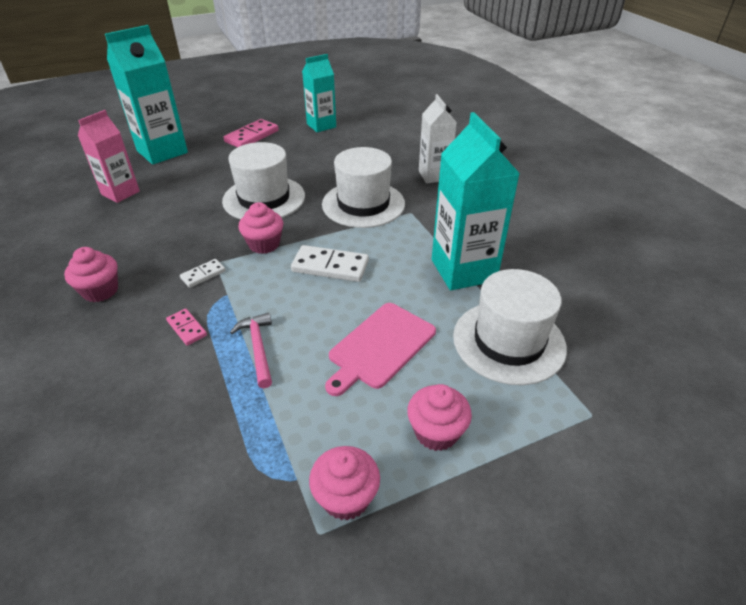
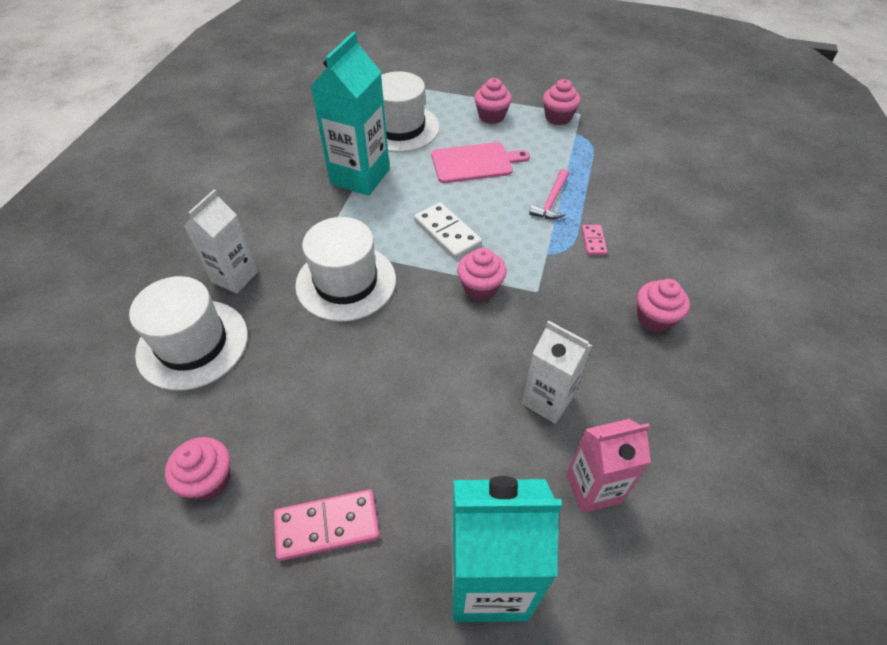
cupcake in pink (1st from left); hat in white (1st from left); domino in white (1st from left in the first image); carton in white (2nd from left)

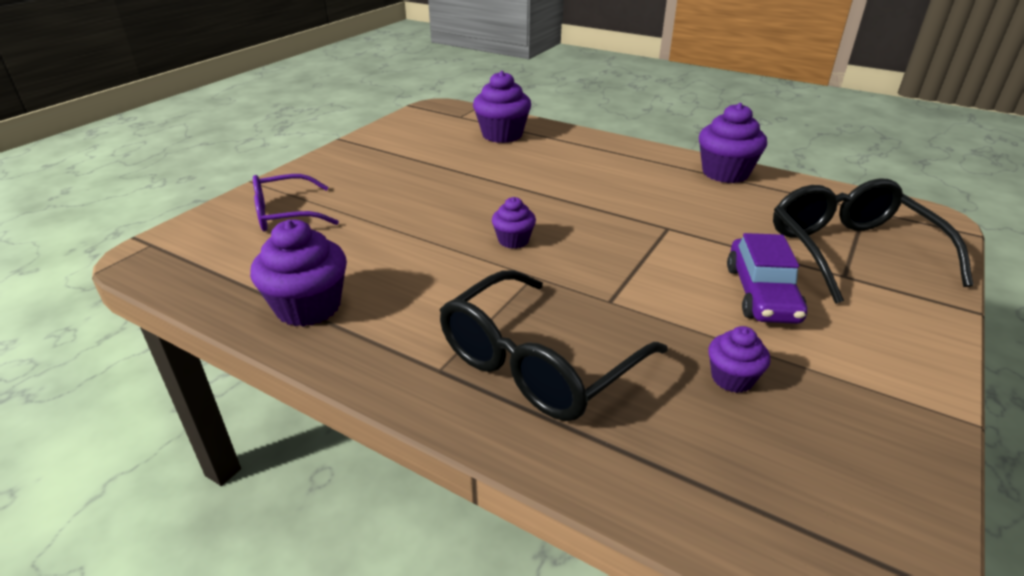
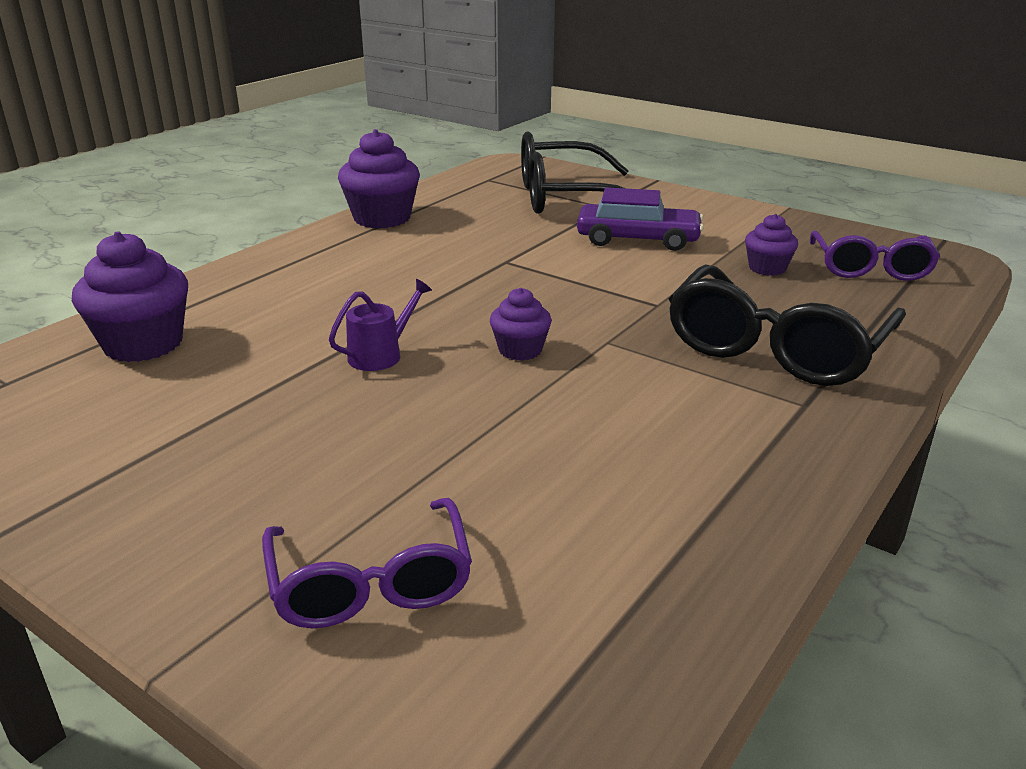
cupcake in purple (1st from left in the first image); glasses in black (2nd from left); glasses in purple (2nd from left); watering can in purple

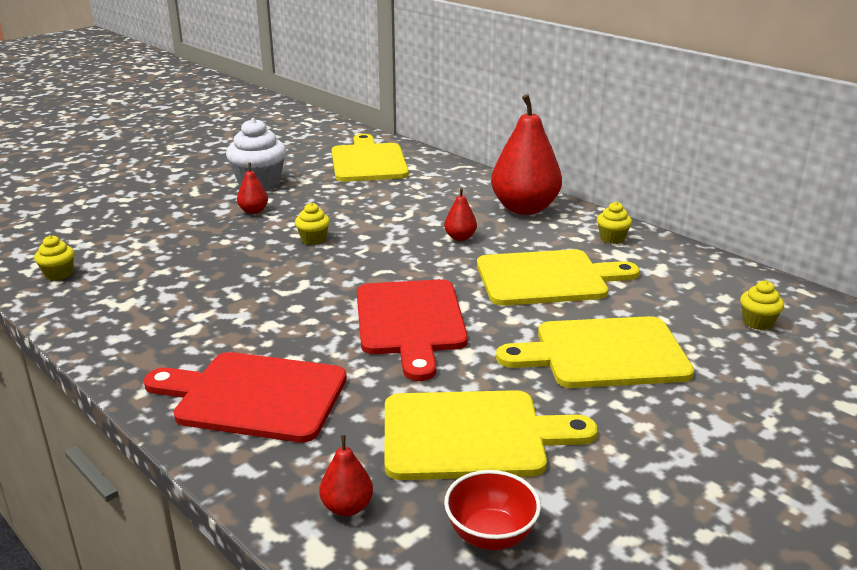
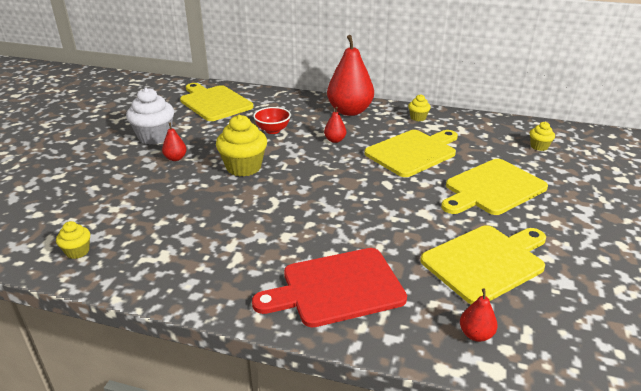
cupcake in yellow (2nd from left); cutting board in red (2nd from left in the first image); bowl in red

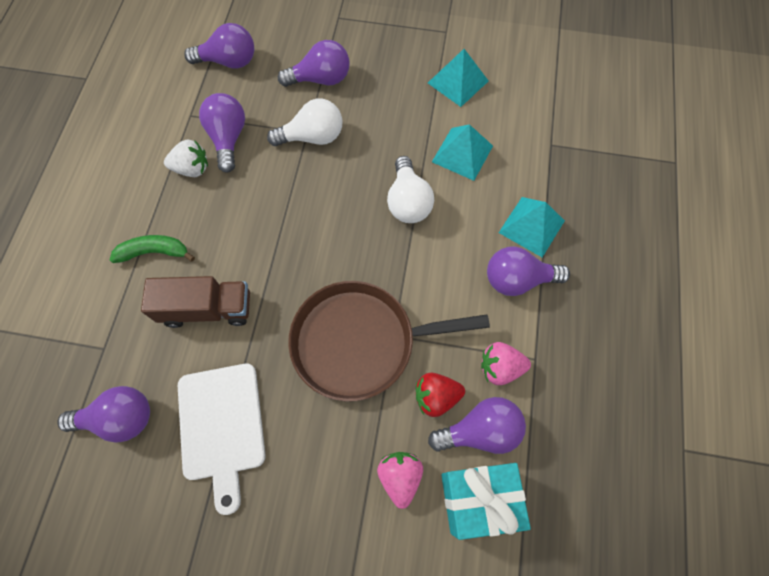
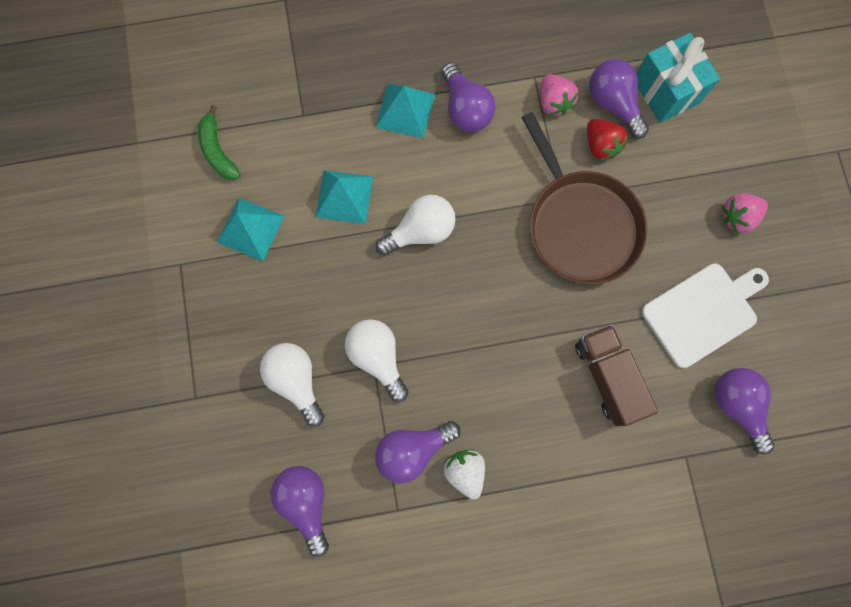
light bulb in white (1st from left); banana in green; strawberry in pink (2nd from left)

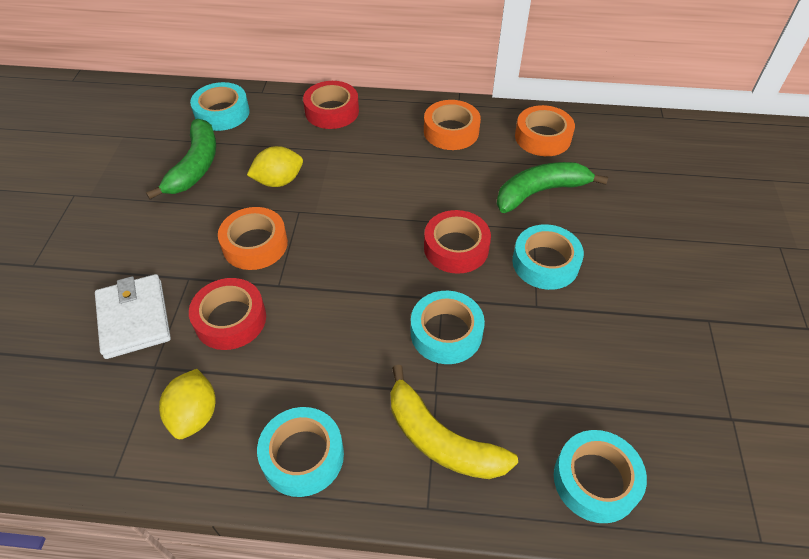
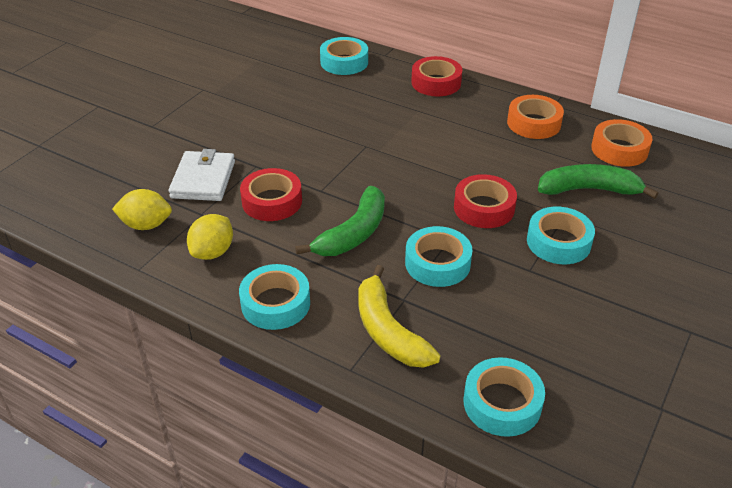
banana in green (1st from left); lemon in yellow (1st from left); tape in orange (1st from left in the first image)

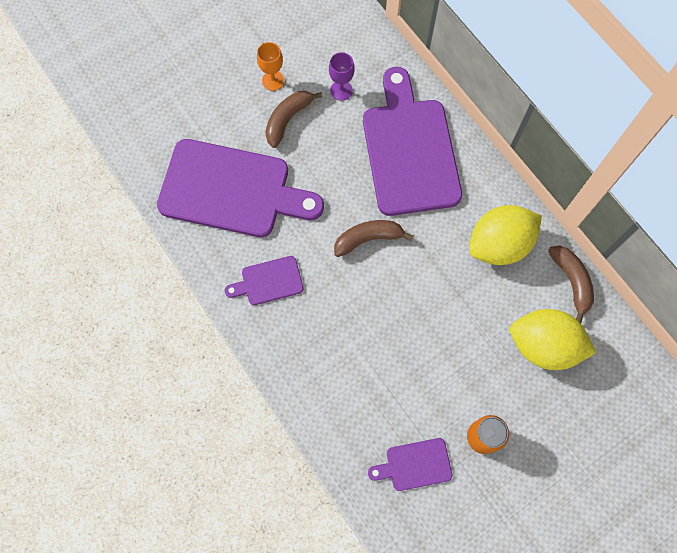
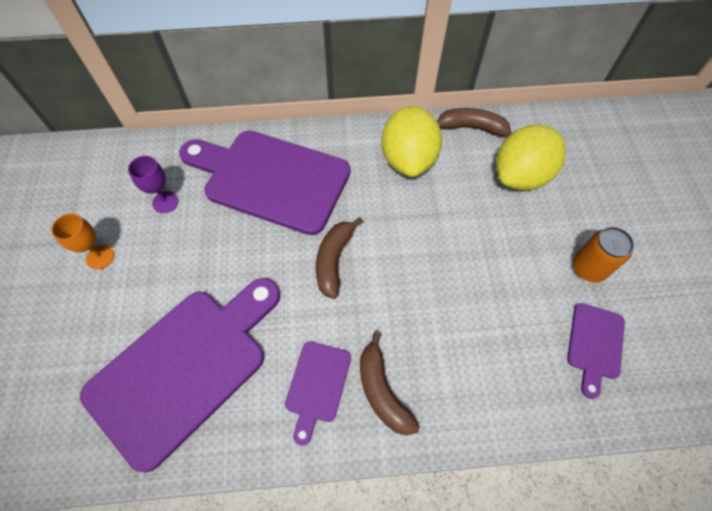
banana in brown (2nd from left)

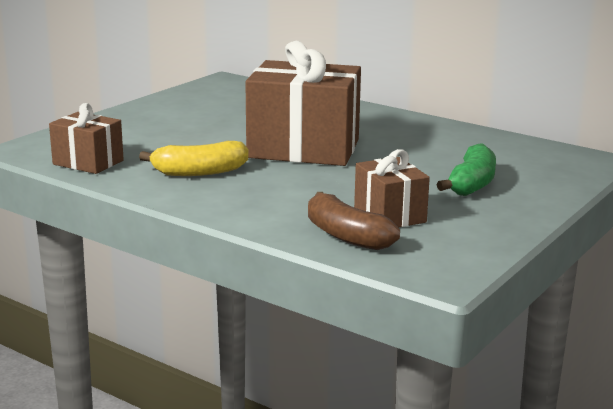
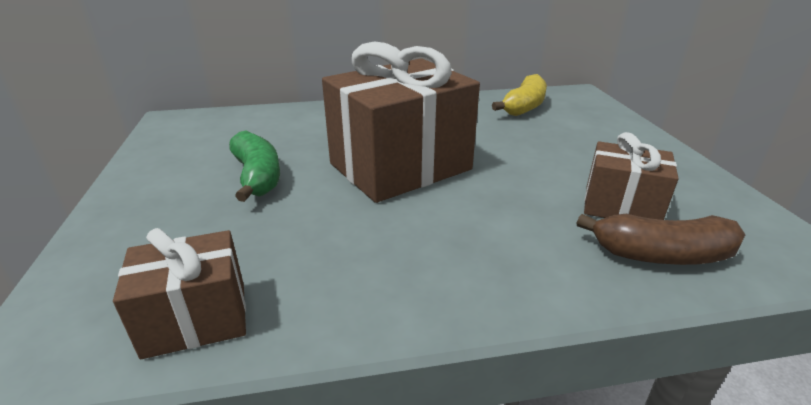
banana in yellow; banana in green

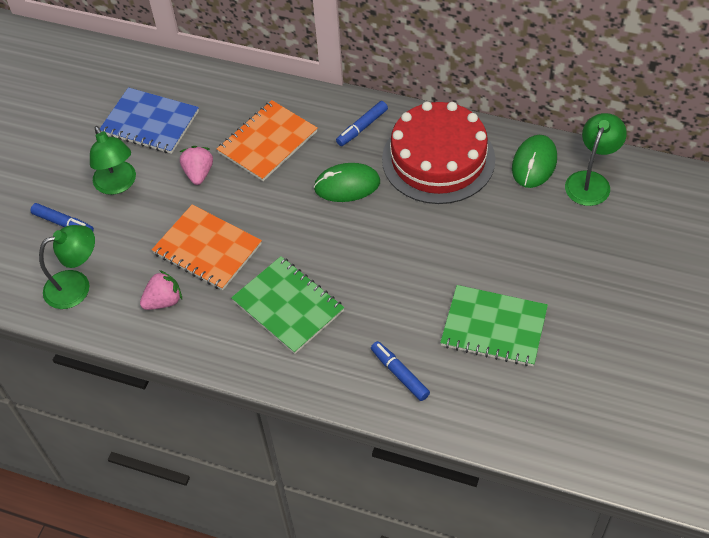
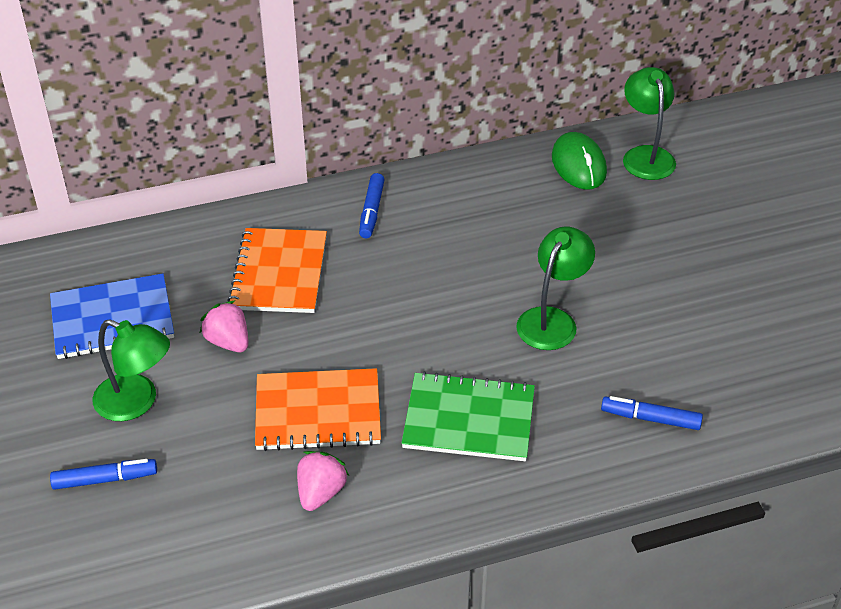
cake in red; mouse in green (1st from left in the first image); lamp in green (2nd from left); notebook in green (2nd from left in the first image)

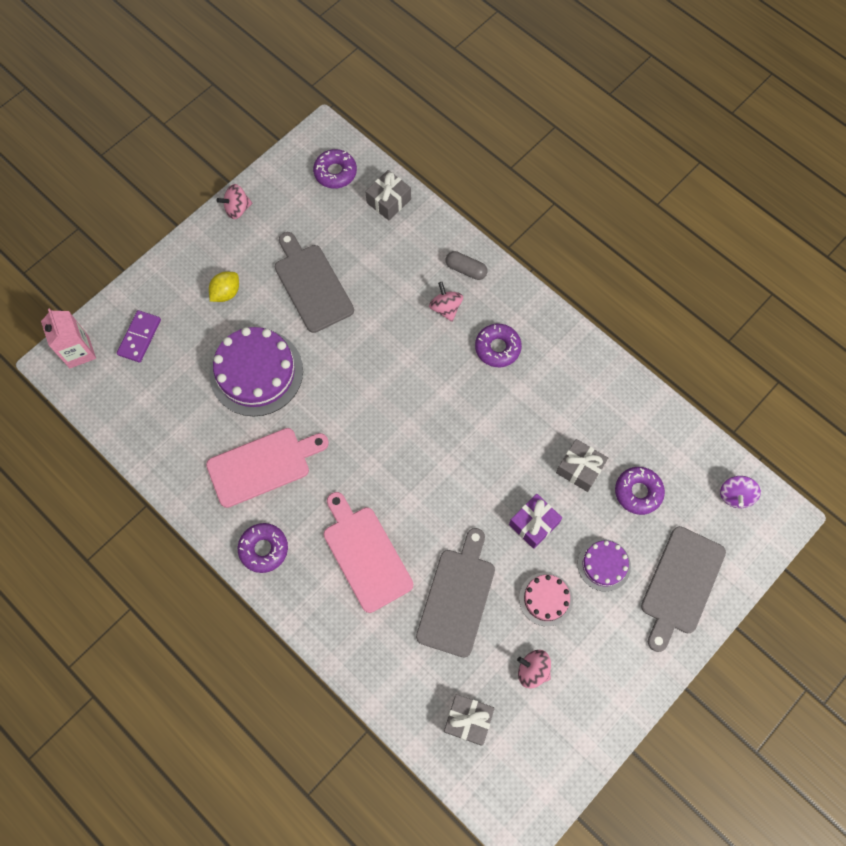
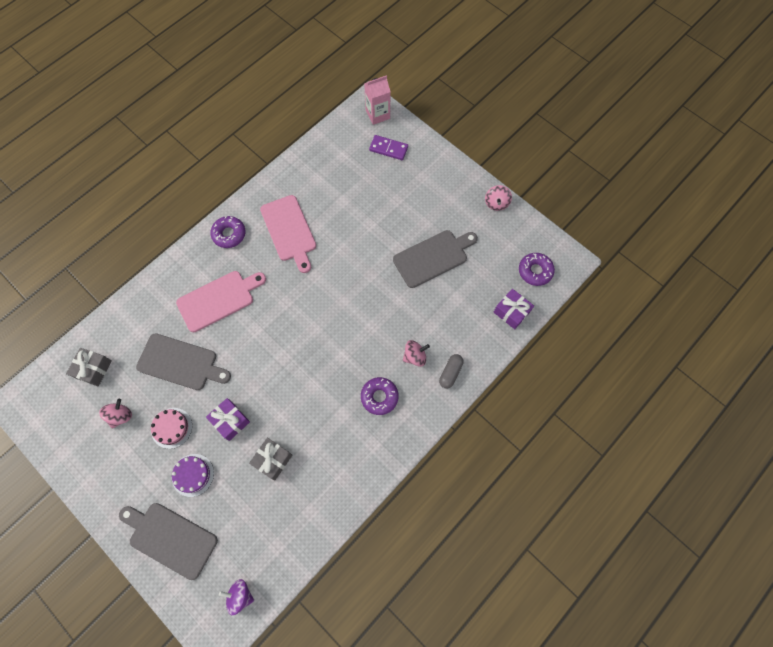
gift in purple (2nd from left); spinning top in pink (3rd from left); lemon in yellow; cake in purple (1st from left in the first image); donut in purple (4th from left in the first image)

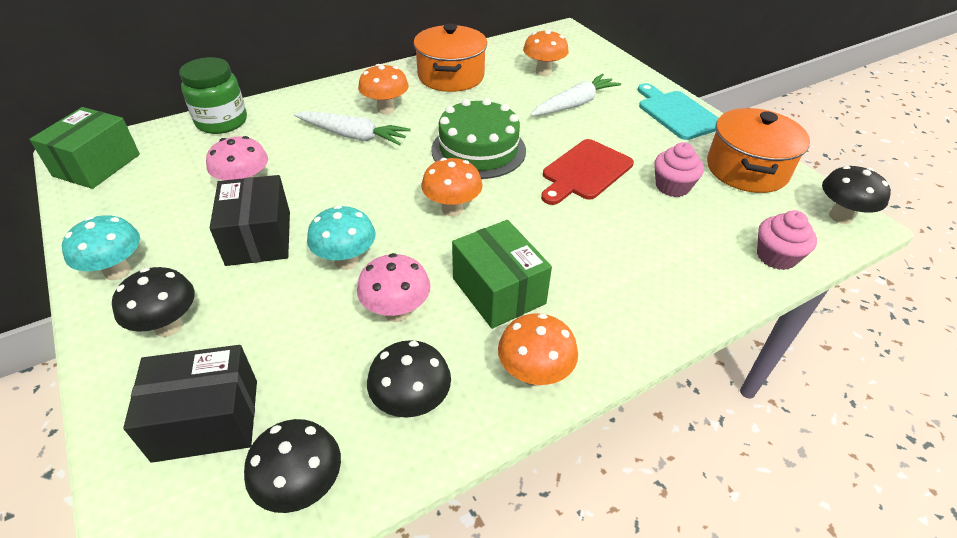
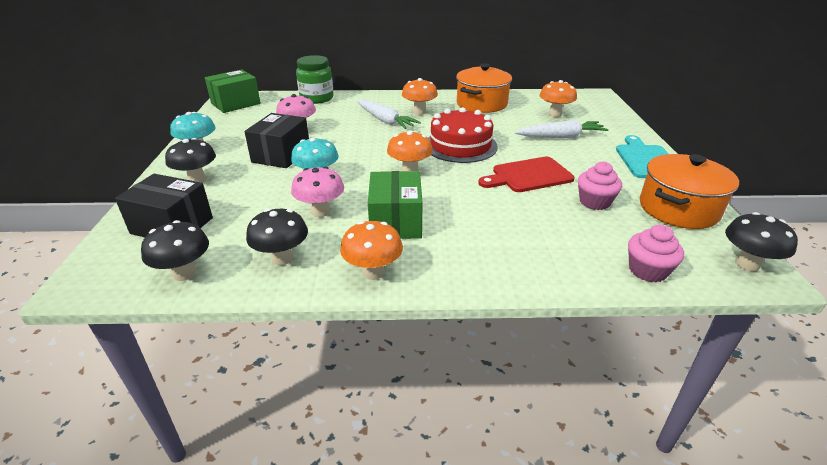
cake in red

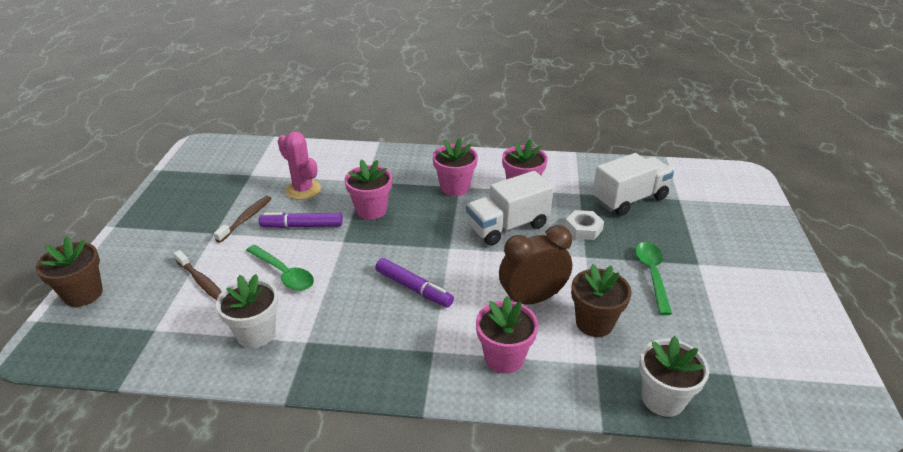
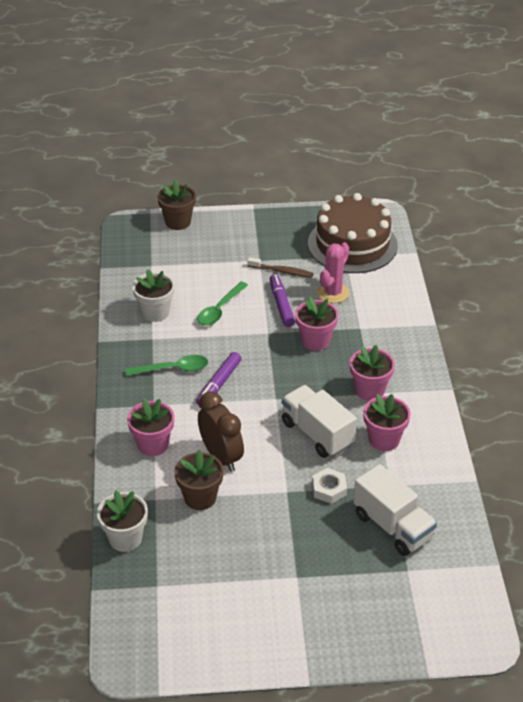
spoon in green (1st from left); toothbrush in brown (1st from left in the first image); cake in brown

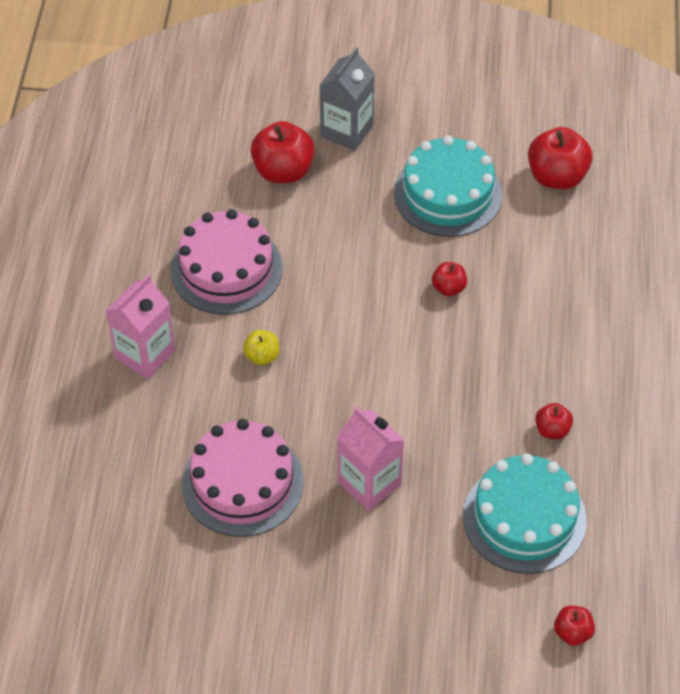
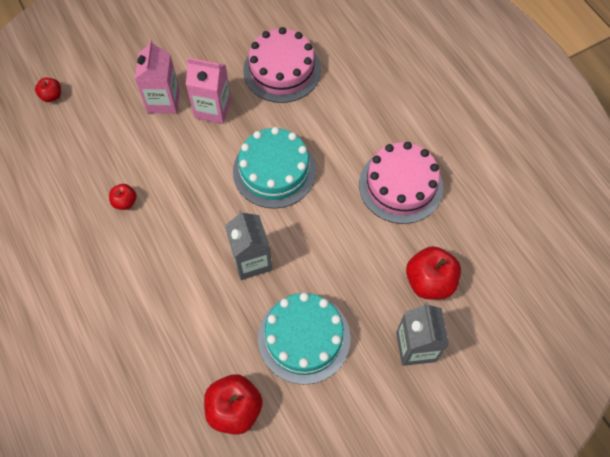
carton in grey (1st from left); carton in pink (1st from left); apple in yellow; cake in turquoise (1st from left)

